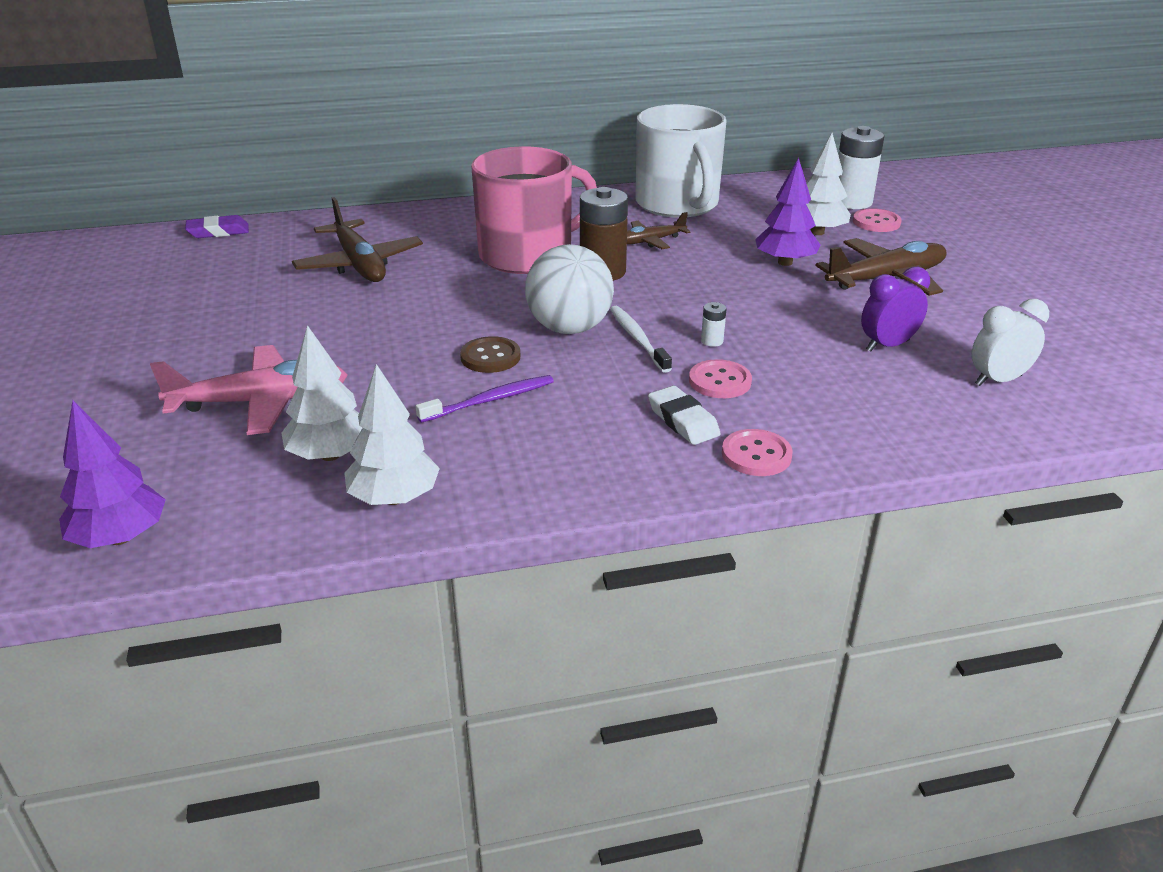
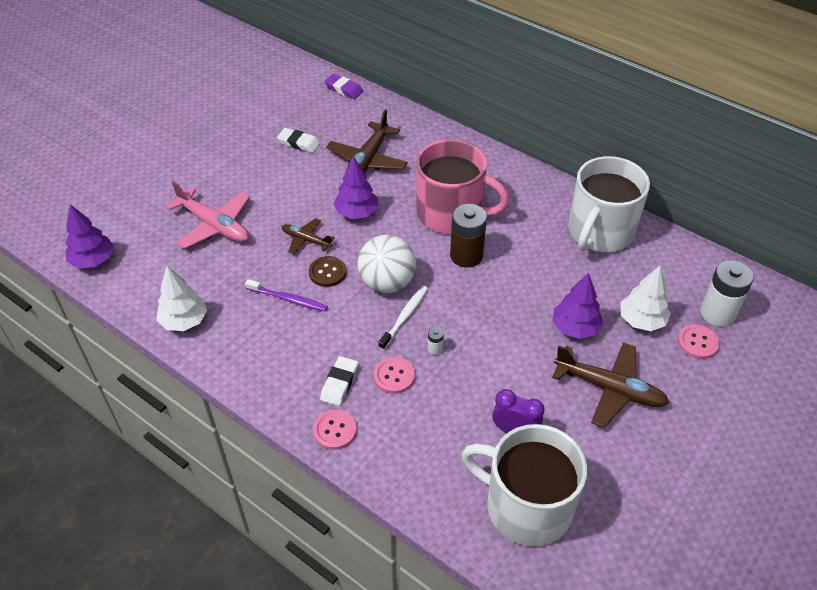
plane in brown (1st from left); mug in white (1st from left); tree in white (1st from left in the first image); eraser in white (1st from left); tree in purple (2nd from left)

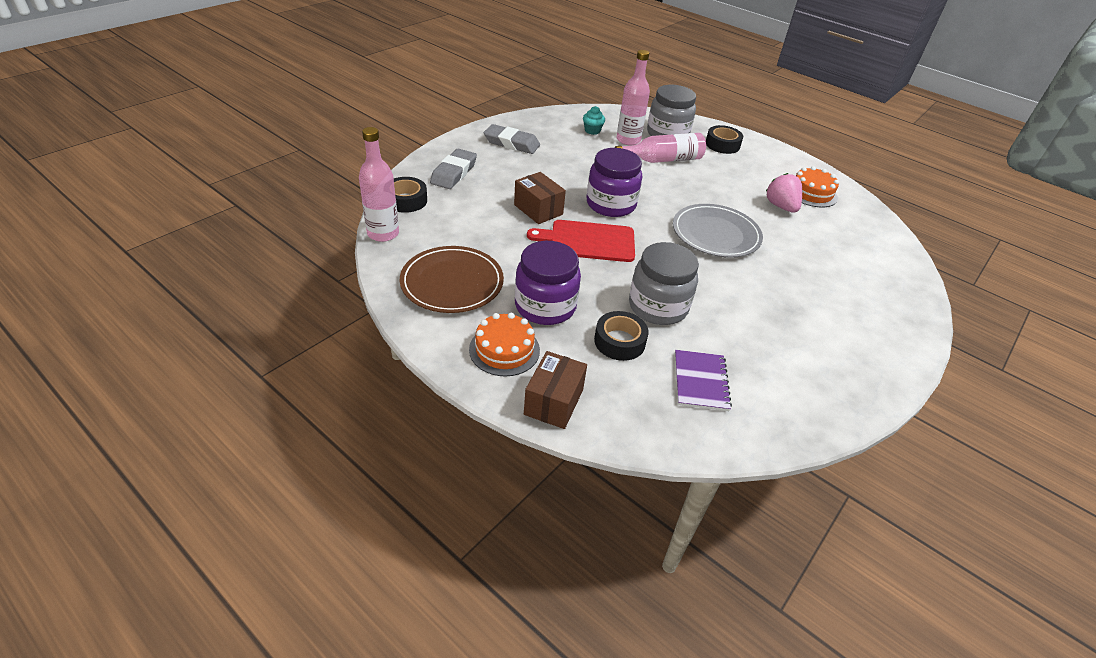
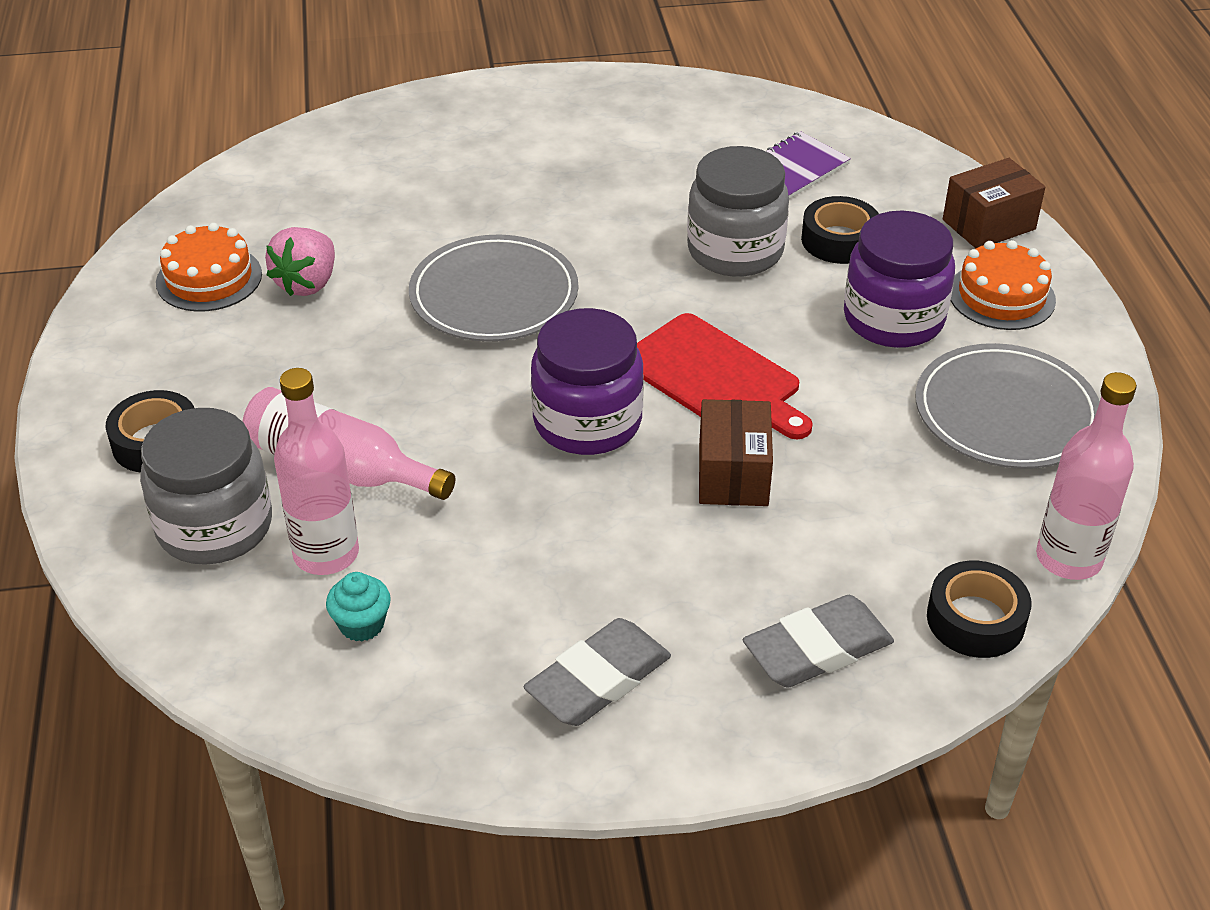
eraser in grey (1st from left); plate in grey (2nd from left)

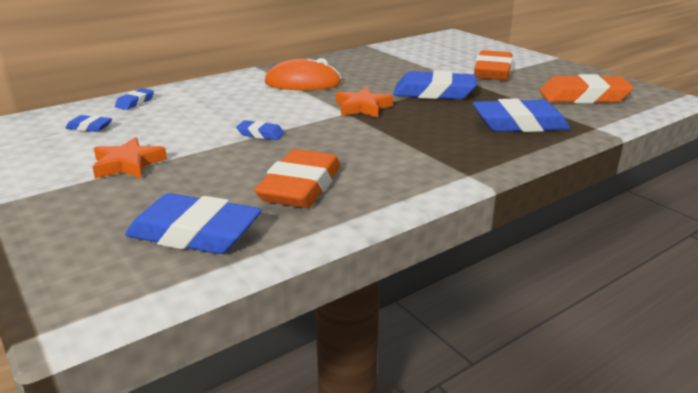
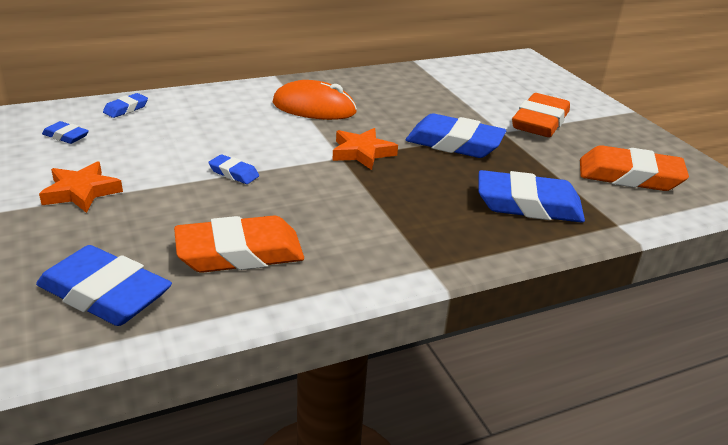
eraser in orange (1st from left)

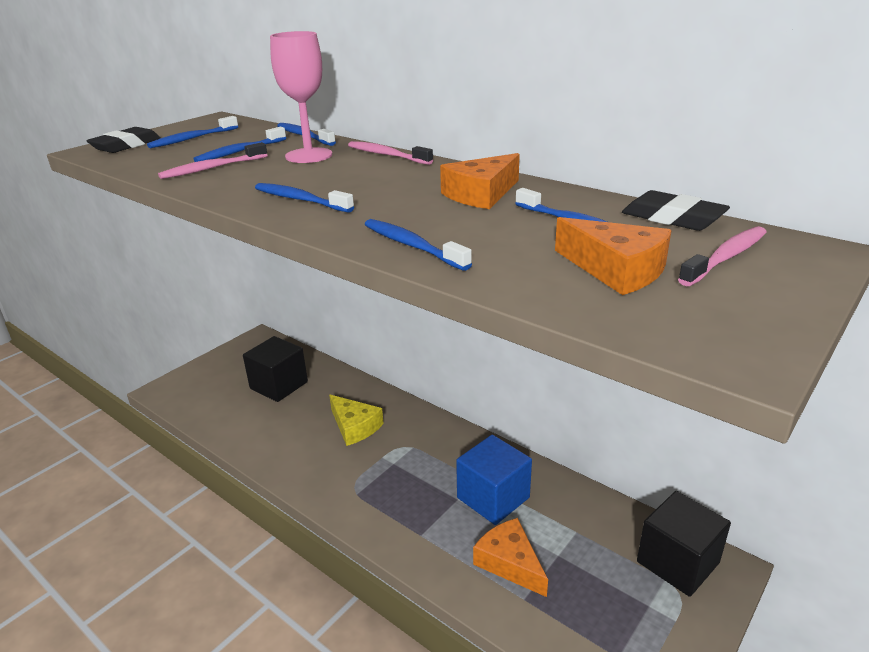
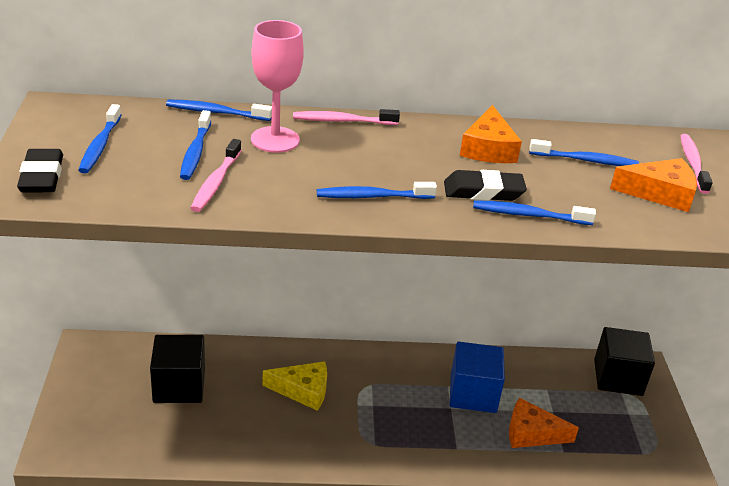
eraser in black (2nd from left)

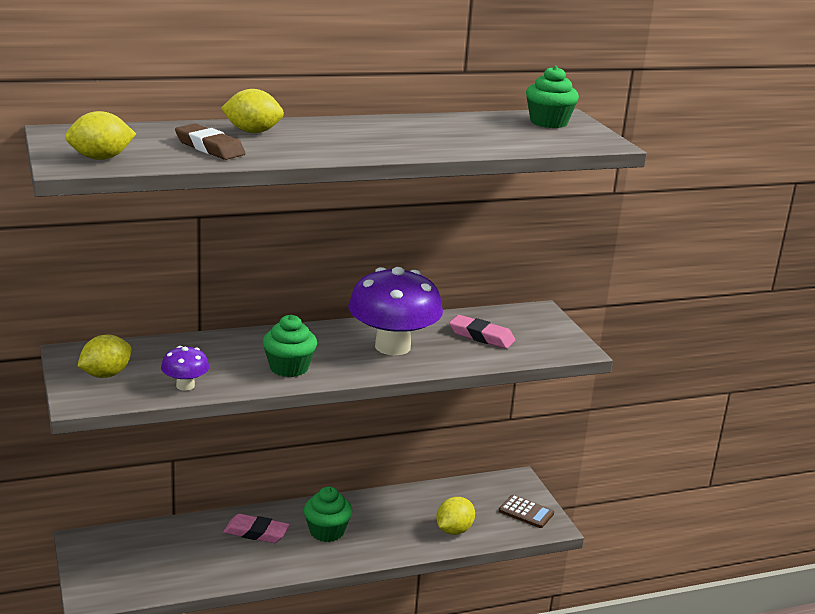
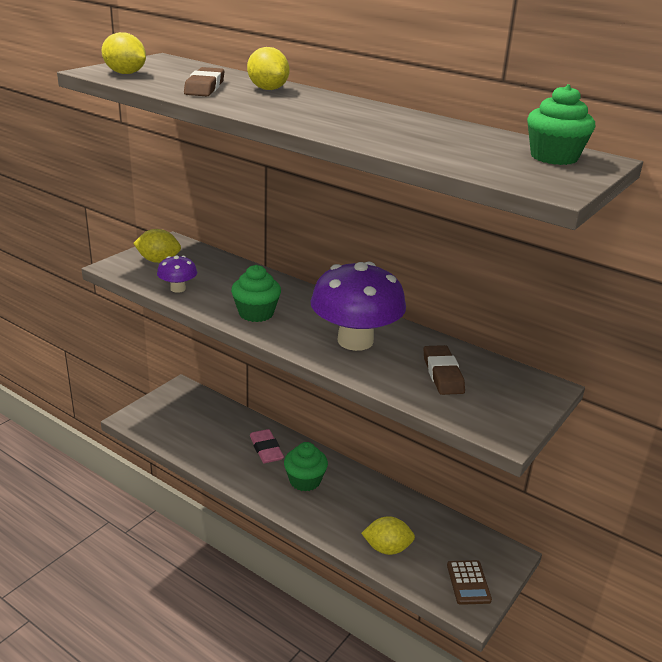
eraser in brown (2nd from left)

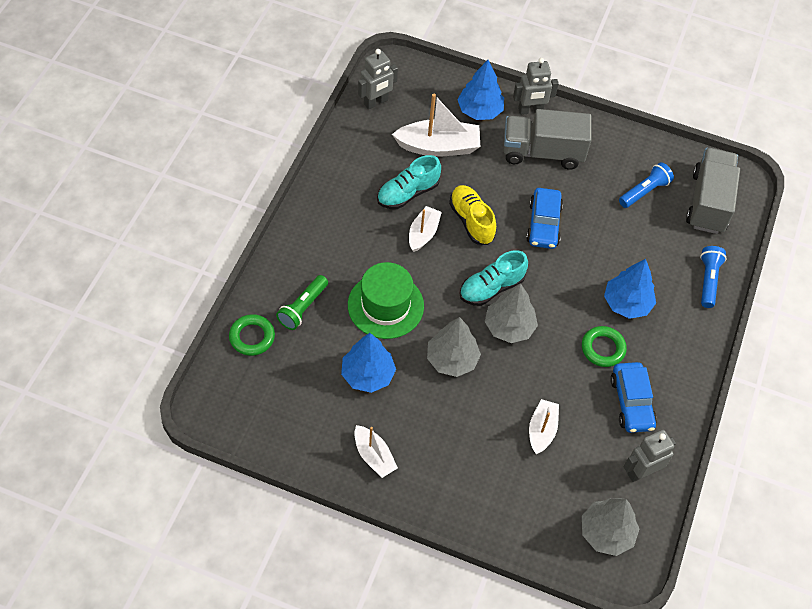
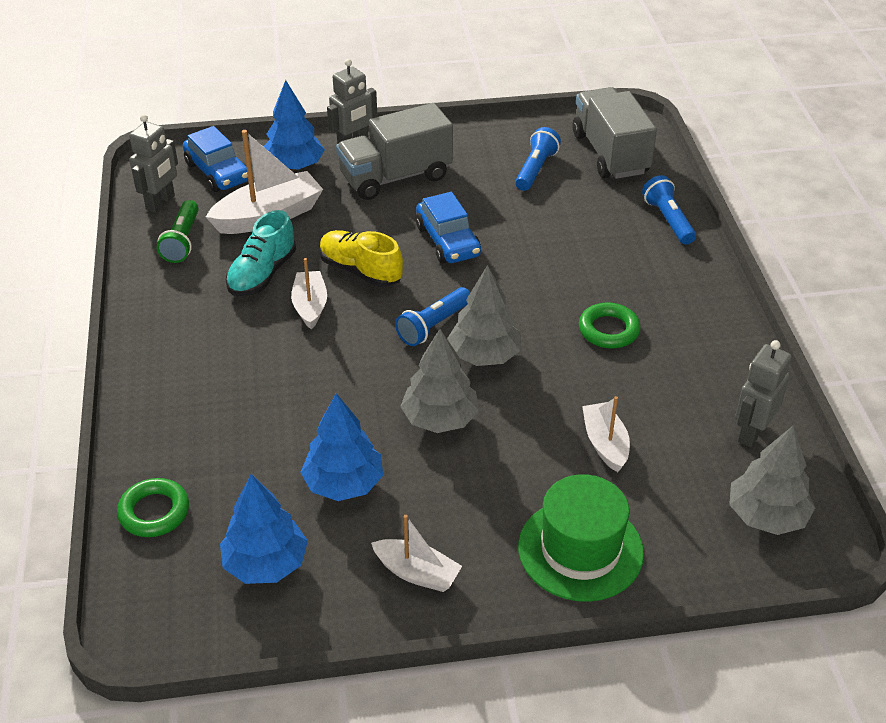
flashlight in blue (1st from left); tree in blue (1st from left); hat in green; flashlight in green; car in blue (1st from left)

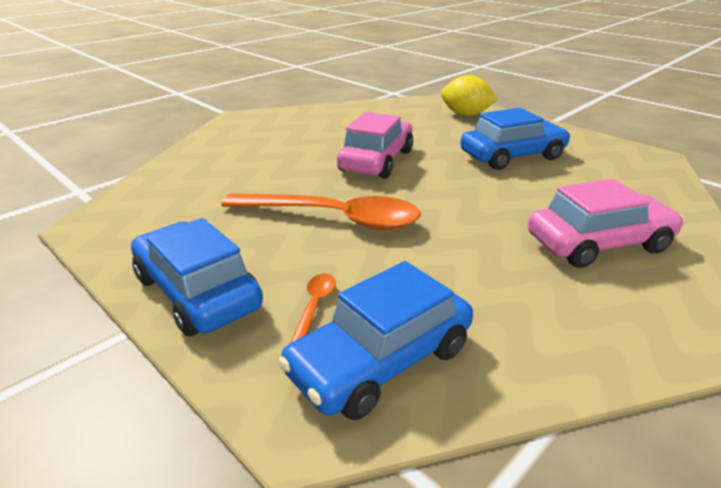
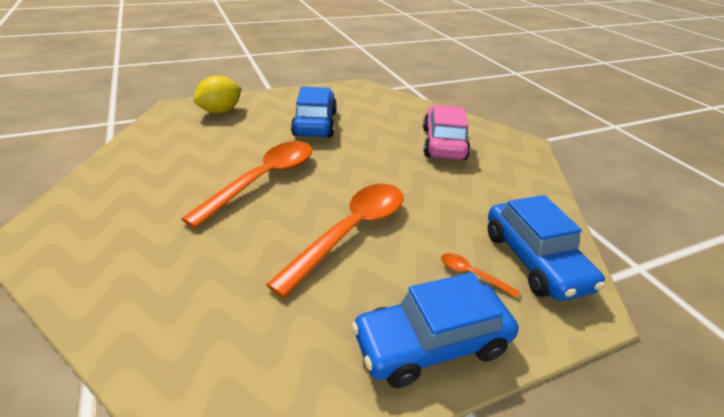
spoon in orange (1st from left)

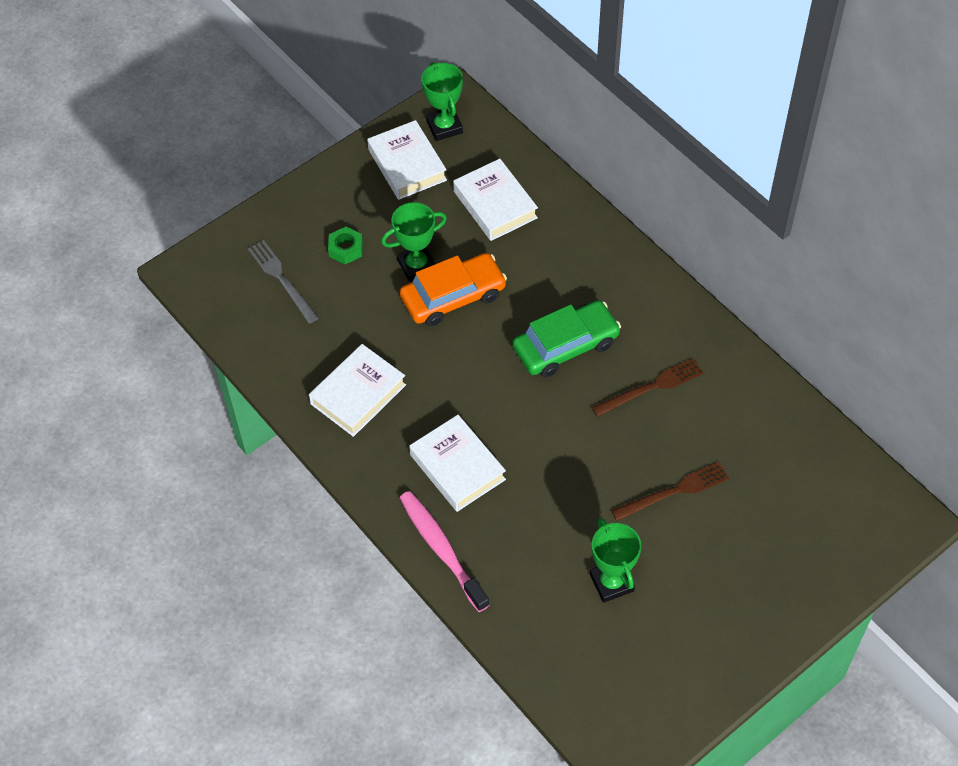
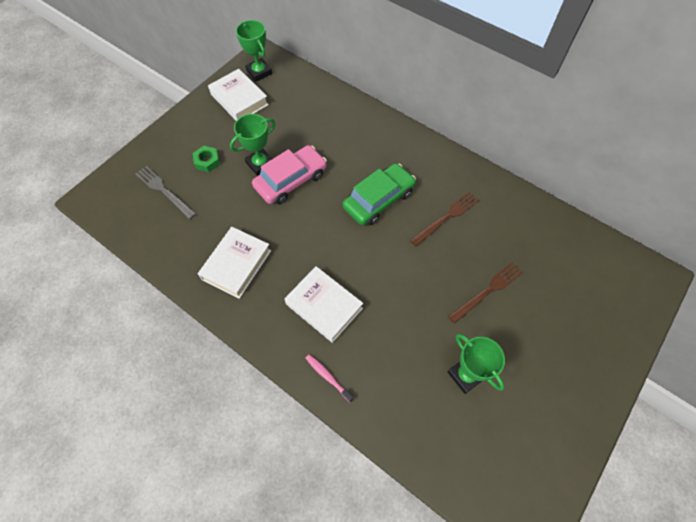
book in white (4th from left in the first image); car in pink; toothbrush in pink

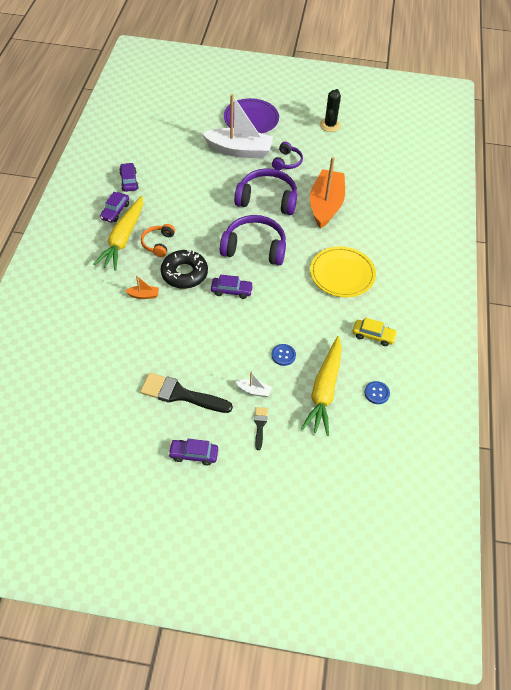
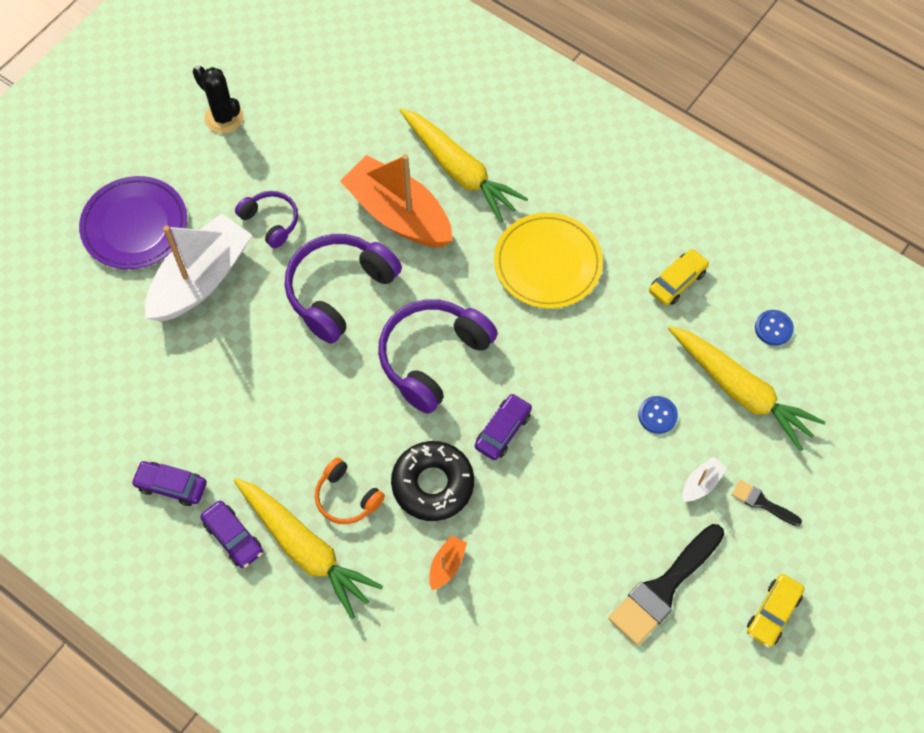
car in yellow (2nd from left); carrot in yellow (2nd from left)

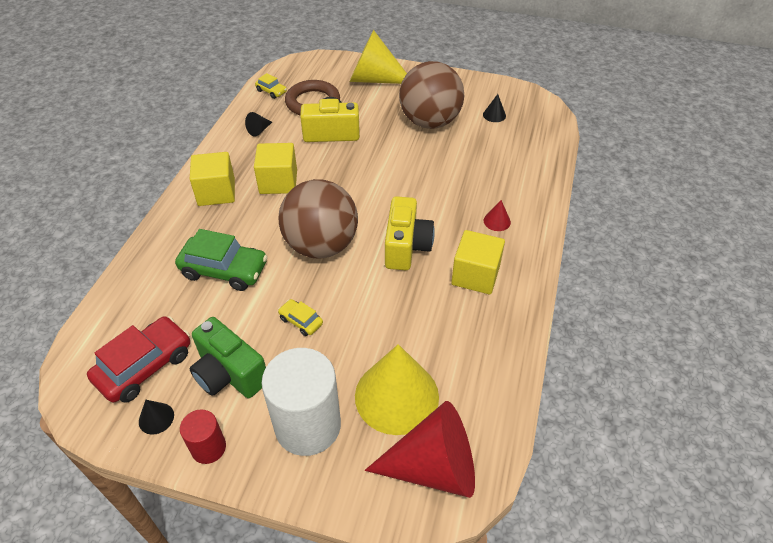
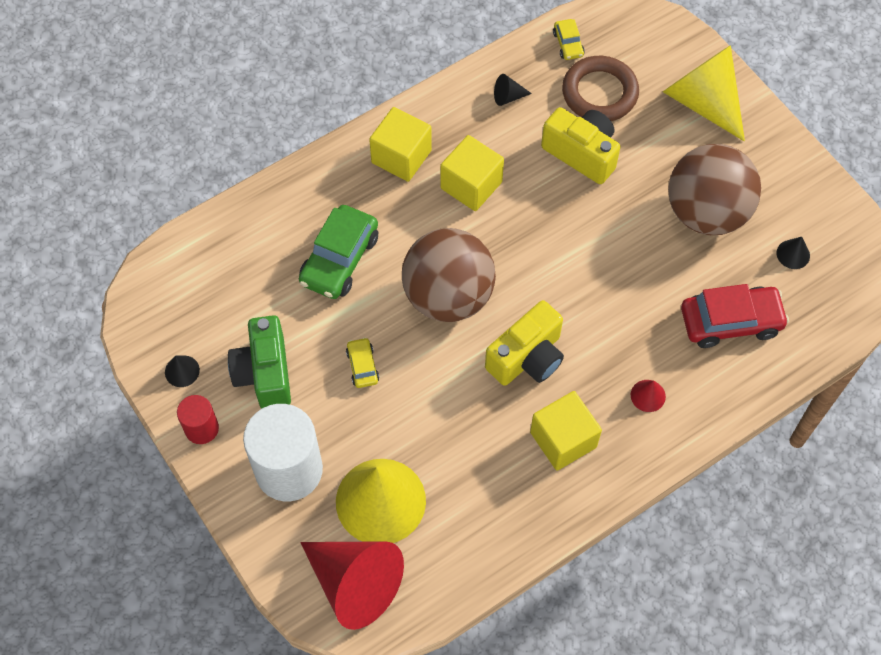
car in green; car in red

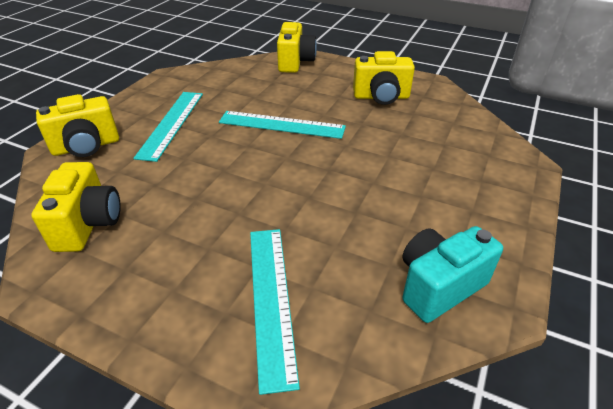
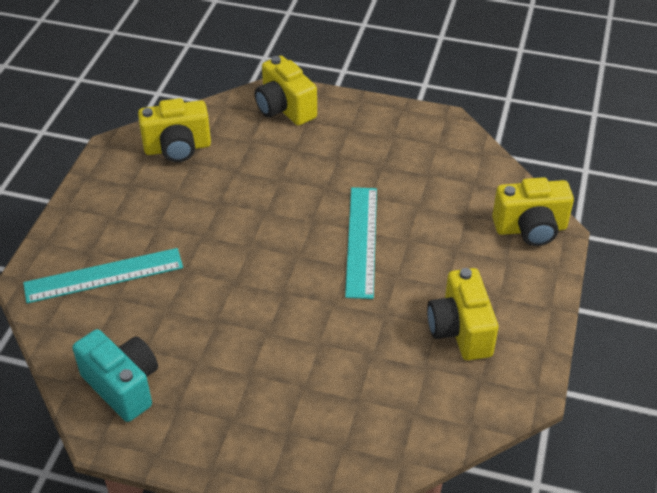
ruler in turquoise (1st from left in the first image)

